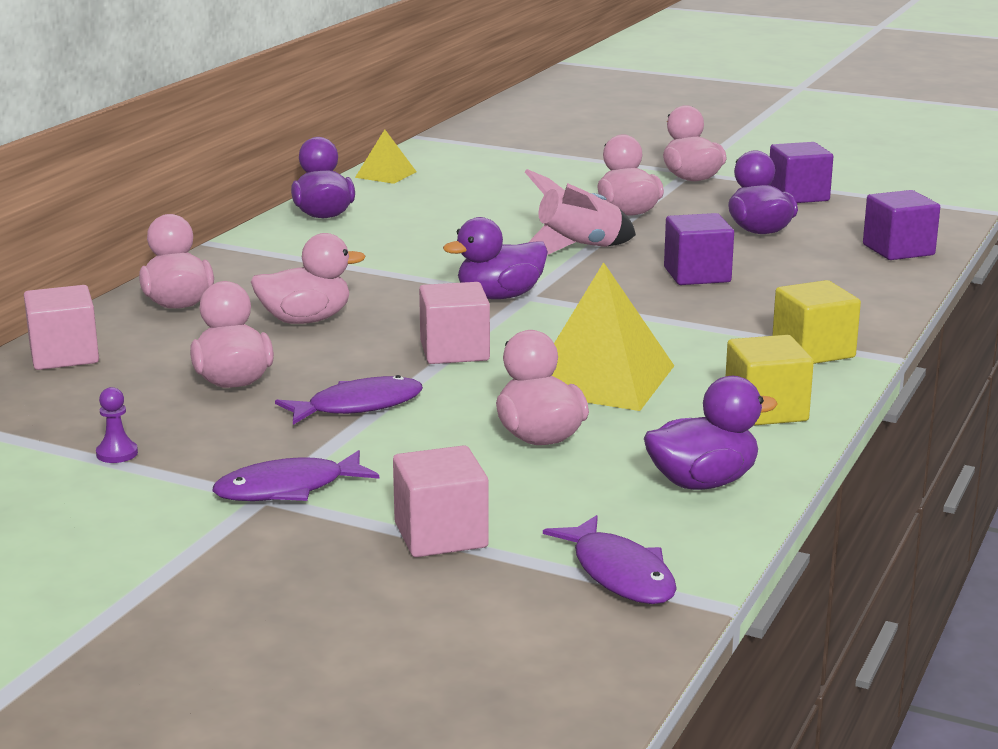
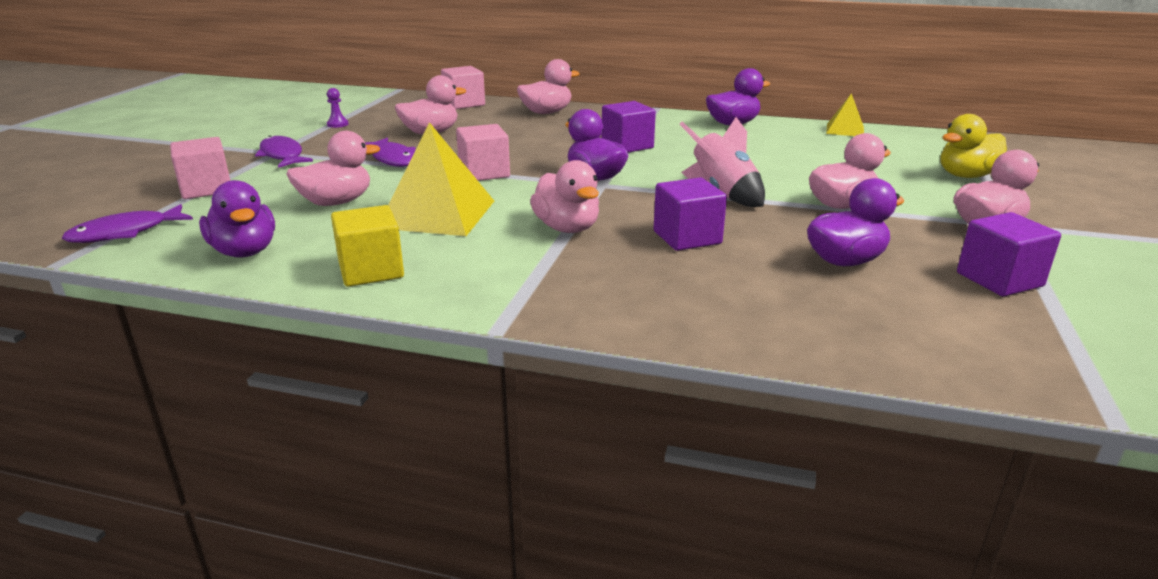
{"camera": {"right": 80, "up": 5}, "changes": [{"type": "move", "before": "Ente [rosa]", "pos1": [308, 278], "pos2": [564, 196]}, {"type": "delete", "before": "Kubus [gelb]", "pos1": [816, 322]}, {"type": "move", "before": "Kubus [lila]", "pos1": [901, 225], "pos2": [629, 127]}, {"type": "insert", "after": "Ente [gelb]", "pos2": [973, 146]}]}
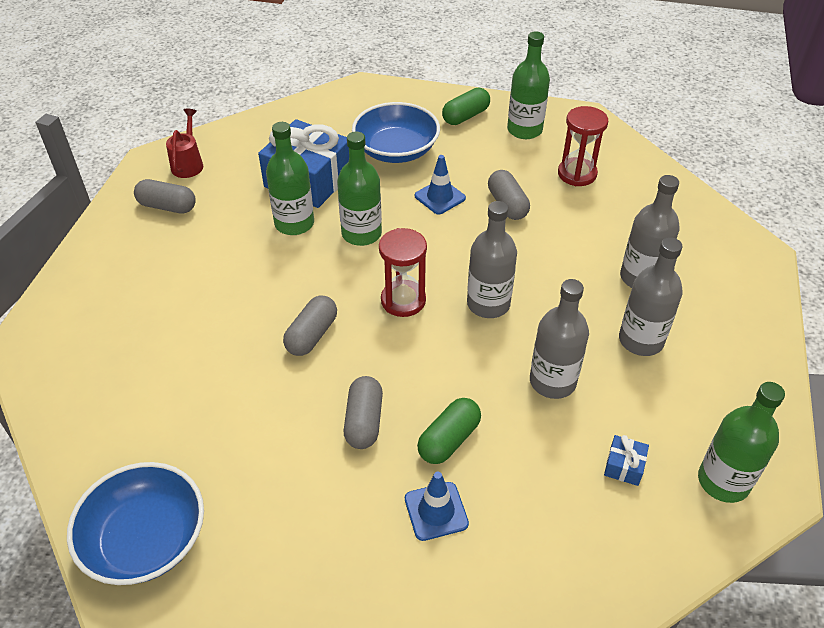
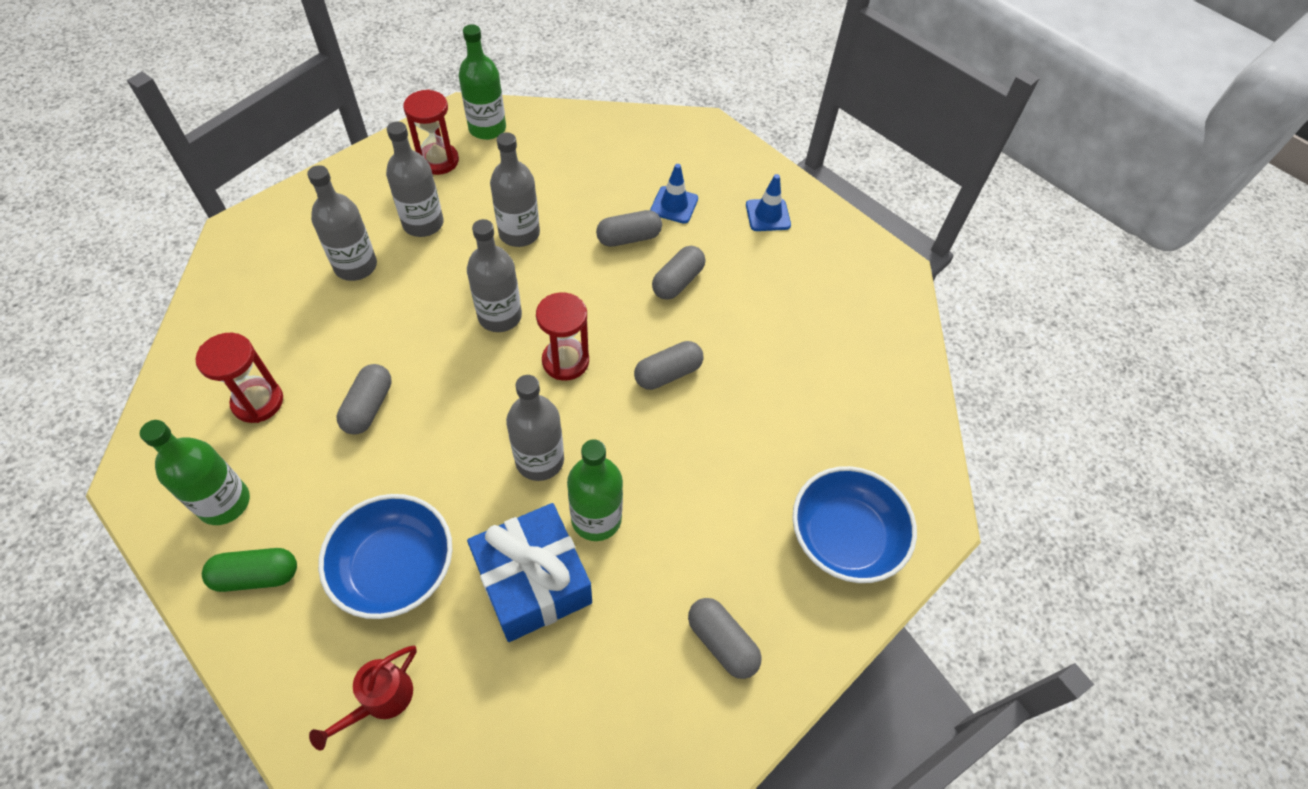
{"camera": {"right": -150, "up": 10}, "changes": [{"type": "move", "before": "Schüssel [blau]", "pos1": [135, 523], "pos2": [854, 524]}, {"type": "move", "before": "Gießkanne [rot]", "pos1": [184, 143], "pos2": [363, 698]}, {"type": "recolor", "before": "Flasche [grün]", "after": "Flasche [grau]", "pos1": [359, 189], "pos2": [535, 428]}, {"type": "move", "before": "Leitkegel [blau]", "pos1": [440, 185], "pos2": [768, 202]}, {"type": "recolor", "before": "Kapsel [grün]", "after": "Kapsel [grau]", "pos1": [449, 431], "pos2": [629, 228]}, {"type": "delete", "before": "Geschenk [blau]", "pos1": [626, 460]}, {"type": "insert", "after": "Sanduhr [rot]", "pos2": [431, 132]}]}
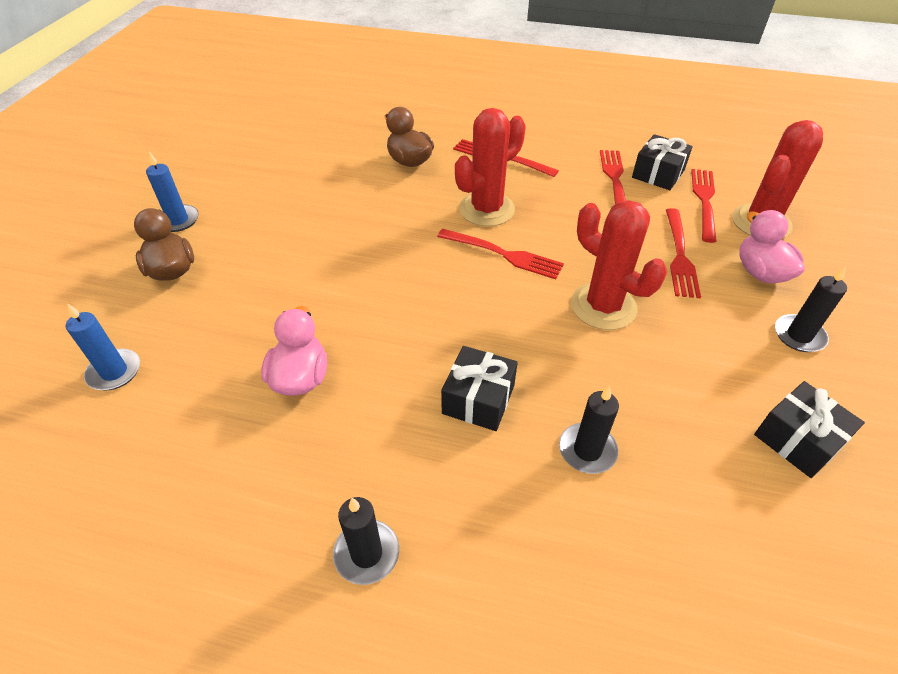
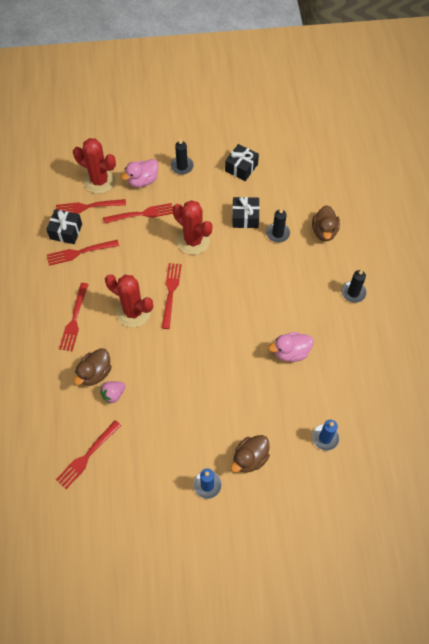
{"camera": {"right": -110, "up": 15}, "changes": [{"type": "move", "before": "Geschenk [schwarz]", "pos1": [479, 388], "pos2": [246, 212]}, {"type": "rotate", "before": "Kaktus [rot]", "pos1": [619, 265], "pos2": [193, 227], "turn": -75}, {"type": "insert", "after": "Gabel [rot]", "pos2": [88, 454]}, {"type": "insert", "after": "Erdbeere [rosa]", "pos2": [112, 392]}, {"type": "insert", "after": "Ente [braun]", "pos2": [326, 223]}]}
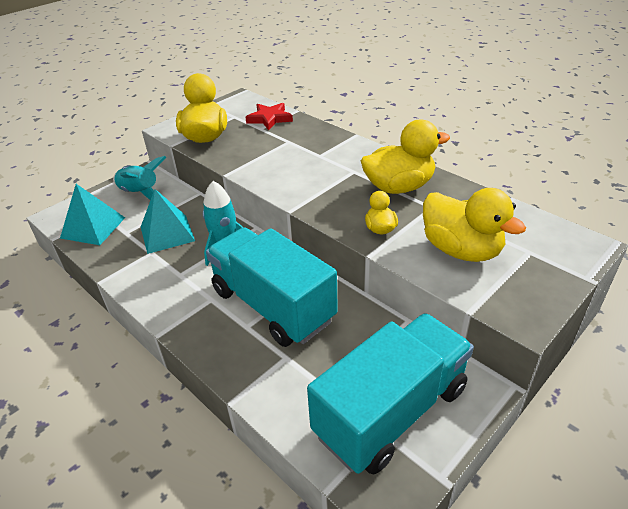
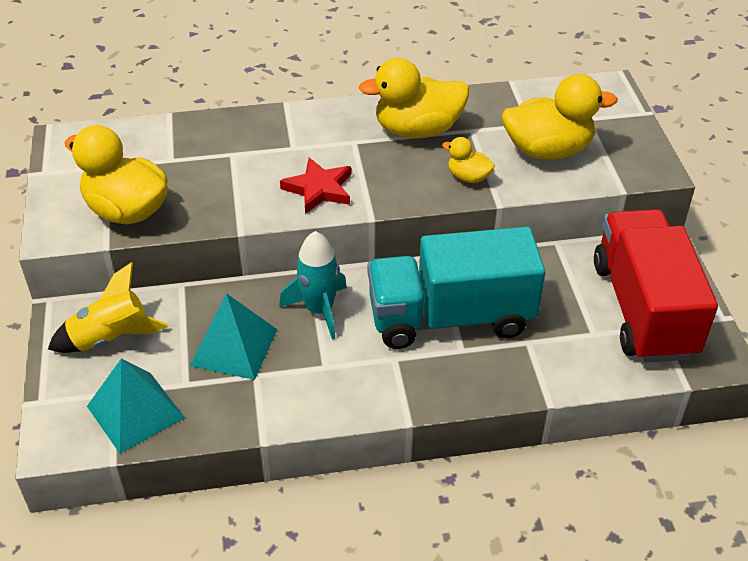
{"camera": {"right": -55, "up": 5}, "changes": [{"type": "recolor", "before": "Rakete [türkis]", "after": "Rakete [gelb]", "pos1": [139, 178], "pos2": [108, 307]}, {"type": "move", "before": "Stern [rot]", "pos1": [269, 117], "pos2": [315, 186]}, {"type": "recolor", "before": "Lastwagen [türkis]", "after": "Lastwagen [rot]", "pos1": [390, 394], "pos2": [656, 286]}, {"type": "rotate", "before": "Ente [gelb]", "pos1": [405, 157], "pos2": [413, 98], "turn": -120}]}
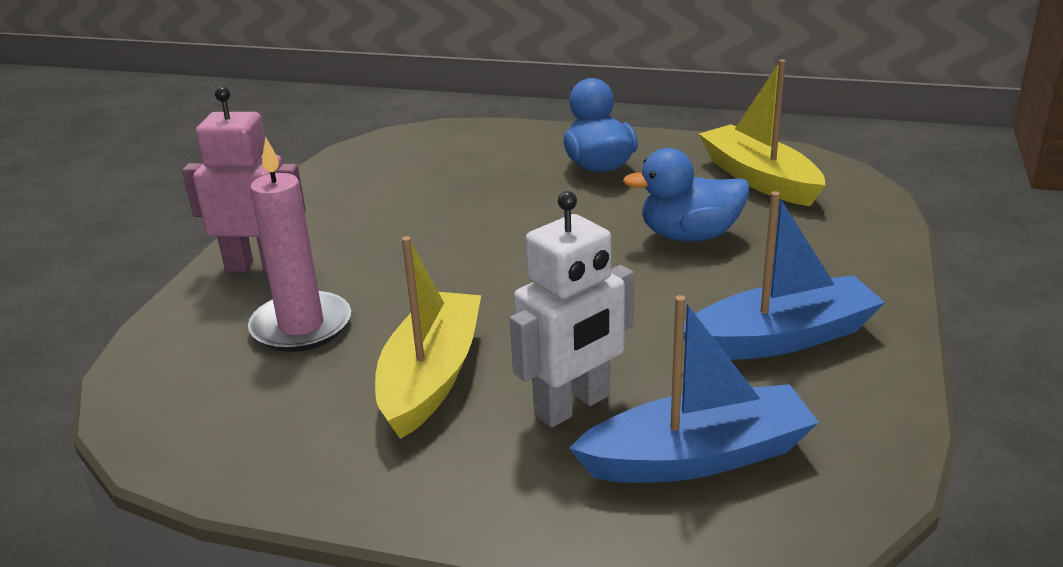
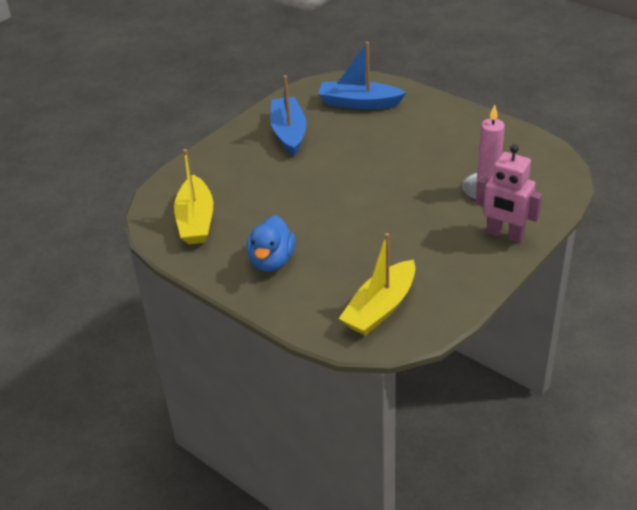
{"camera": {"right": -155, "up": 10}, "changes": [{"type": "move", "before": "Boot [gelb]", "pos1": [428, 337], "pos2": [377, 284]}, {"type": "delete", "before": "Roboter [weiß]", "pos1": [572, 309]}, {"type": "delete", "before": "Ente [blau]", "pos1": [686, 195]}, {"type": "rotate", "before": "Boot [blau]", "pos1": [784, 275], "pos2": [288, 115], "turn": 75}]}
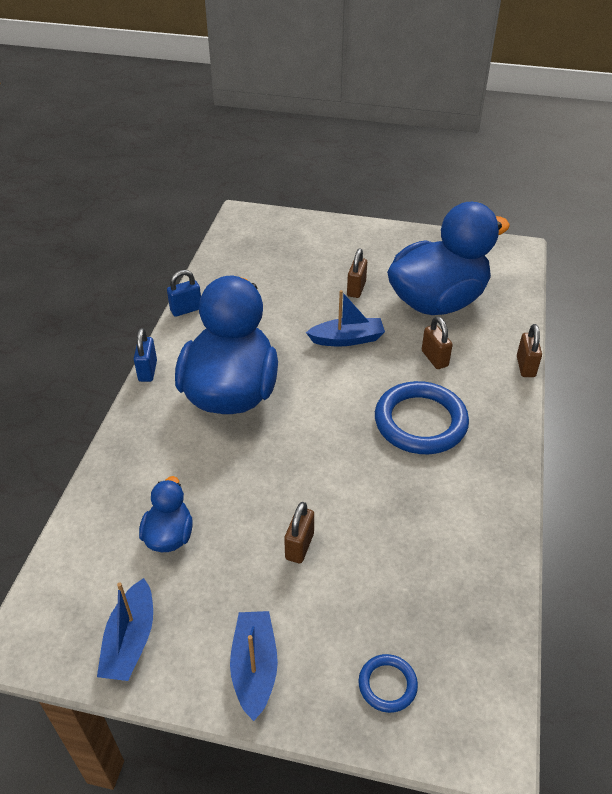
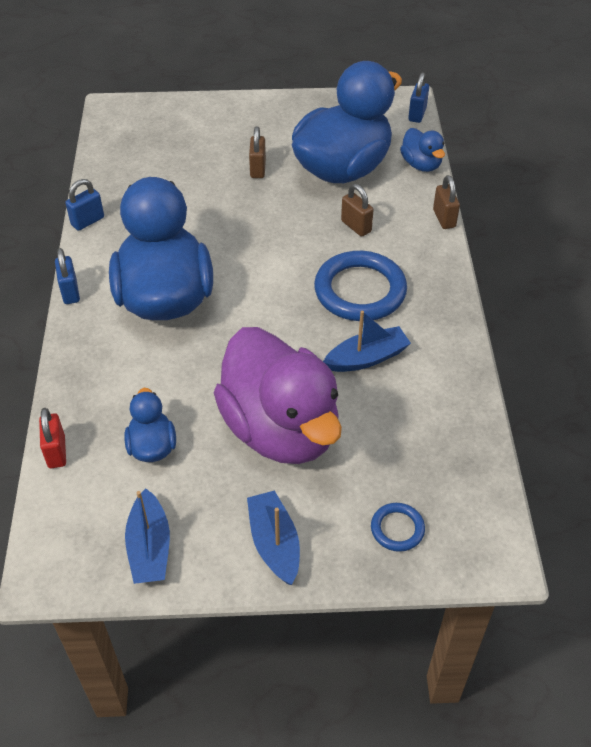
{"camera": {"right": -15, "up": 5}, "changes": [{"type": "replace", "before": "Vorhängeschloss [braun]", "after": "Ente [lila]", "pos1": [299, 532], "pos2": [278, 395]}, {"type": "move", "before": "Boot [blau]", "pos1": [345, 318], "pos2": [367, 341]}, {"type": "insert", "after": "Vorhängeschloss [rot]", "pos2": [52, 438]}, {"type": "insert", "after": "Ente [blau]", "pos2": [422, 150]}, {"type": "insert", "after": "Vorhängeschloss [blau]", "pos2": [418, 97]}]}
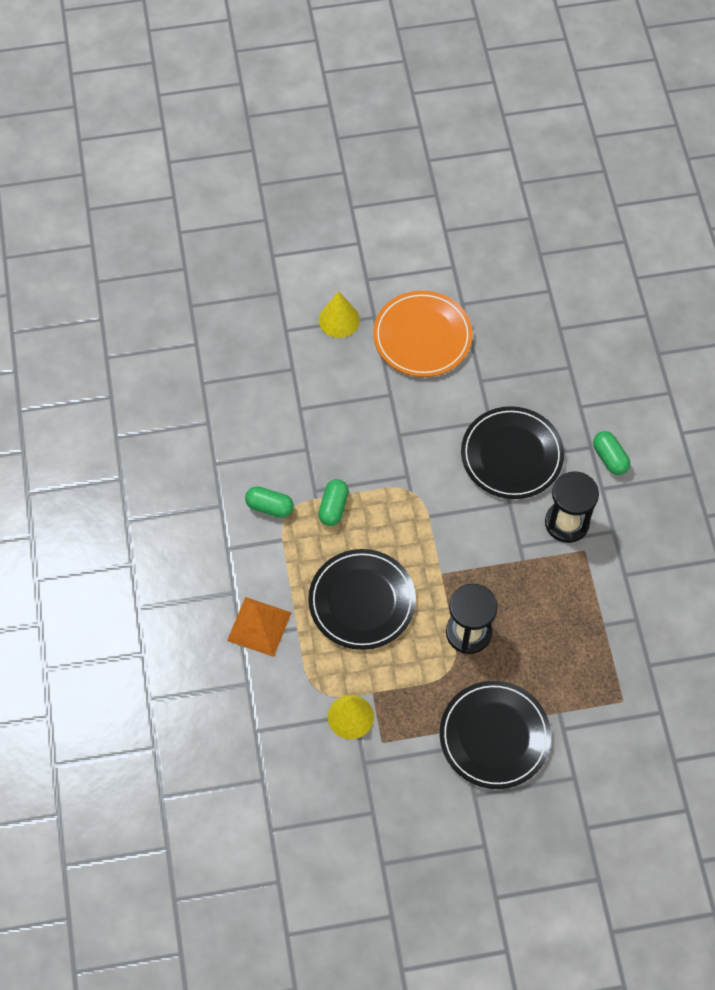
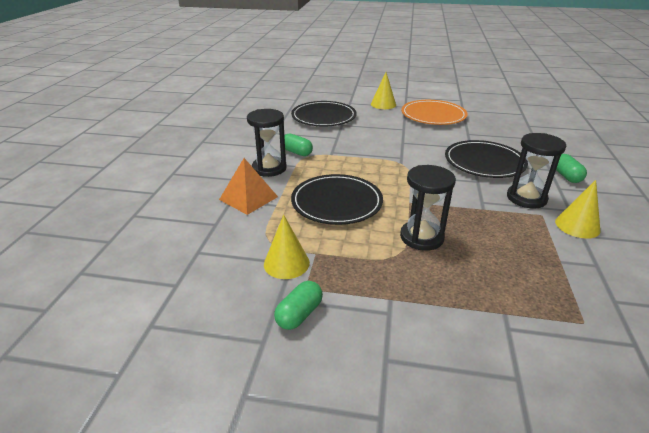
{"camera": {"right": 20, "up": -30}, "changes": [{"type": "move", "before": "Kapsel [grün]", "pos1": [333, 502], "pos2": [298, 305]}, {"type": "move", "before": "Teller [schwarz]", "pos1": [495, 735], "pos2": [324, 113]}, {"type": "insert", "after": "Sanduhr [schwarz]", "pos2": [267, 143]}, {"type": "insert", "after": "Kegel [gelb]", "pos2": [578, 209]}]}
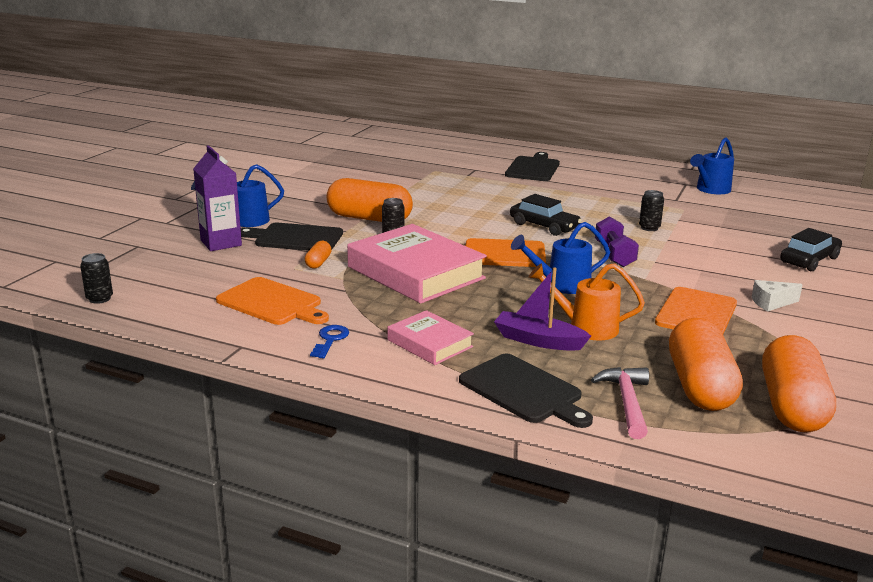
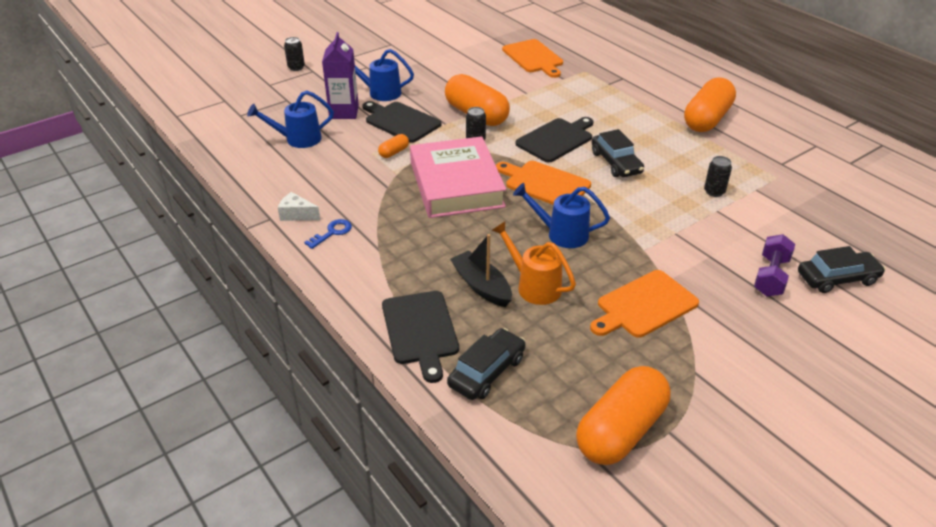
{"camera": {"right": 30, "up": 15}, "changes": [{"type": "move", "before": "Dose [schwarz]", "pos1": [96, 278], "pos2": [294, 54]}, {"type": "move", "before": "Schneidebrett [orange]", "pos1": [272, 301], "pos2": [532, 58]}, {"type": "delete", "before": "Buch [rosa]", "pos1": [430, 337]}, {"type": "recolor", "before": "Boot [lila]", "after": "Boot [schwarz]", "pos1": [542, 309], "pos2": [481, 270]}, {"type": "move", "before": "Schneidebrett [schwarz]", "pos1": [532, 166], "pos2": [554, 139]}, {"type": "replace", "before": "Hammer [rosa]", "after": "Auto [schwarz]", "pos1": [620, 403], "pos2": [486, 364]}, {"type": "move", "before": "Hantel [lila]", "pos1": [617, 241], "pos2": [774, 265]}, {"type": "move", "before": "Kapsel [orange]", "pos1": [706, 364], "pos2": [710, 104]}, {"type": "move", "before": "Gießkanne [blau]", "pos1": [712, 165], "pos2": [290, 119]}, {"type": "move", "before": "Käse [weiß]", "pos1": [777, 295], "pos2": [299, 206]}]}
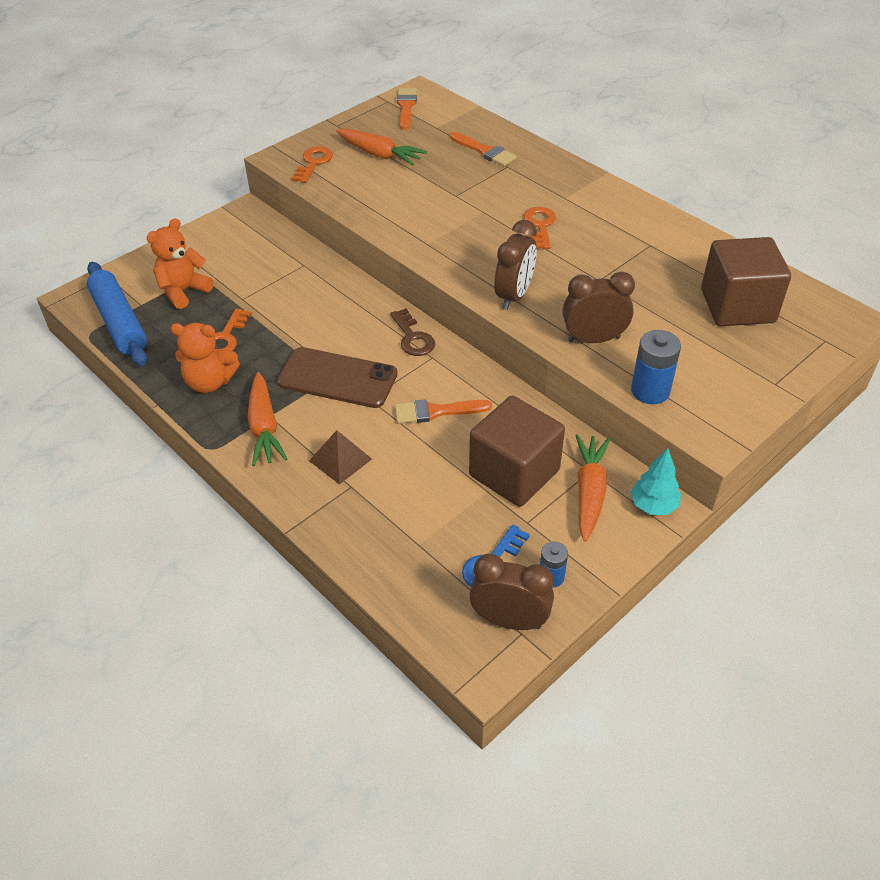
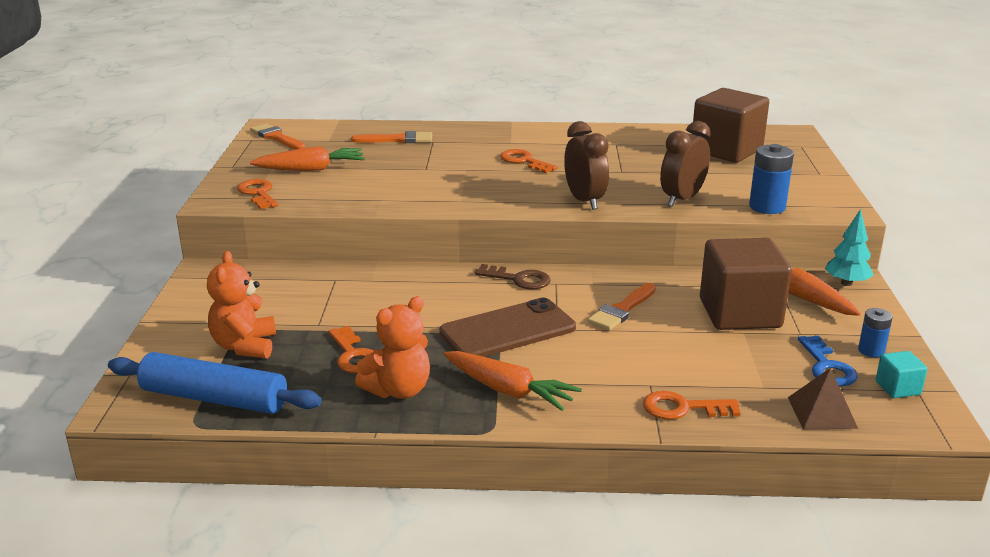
{"camera": {"right": -45, "up": -20}, "changes": [{"type": "move", "before": "Pyramide [braun]", "pos1": [340, 457], "pos2": [823, 398]}, {"type": "replace", "before": "Wecker [braun]", "after": "Kubus [türkis]", "pos1": [511, 592], "pos2": [902, 374]}, {"type": "insert", "after": "Schlüssel [orange]", "pos2": [692, 405]}]}
